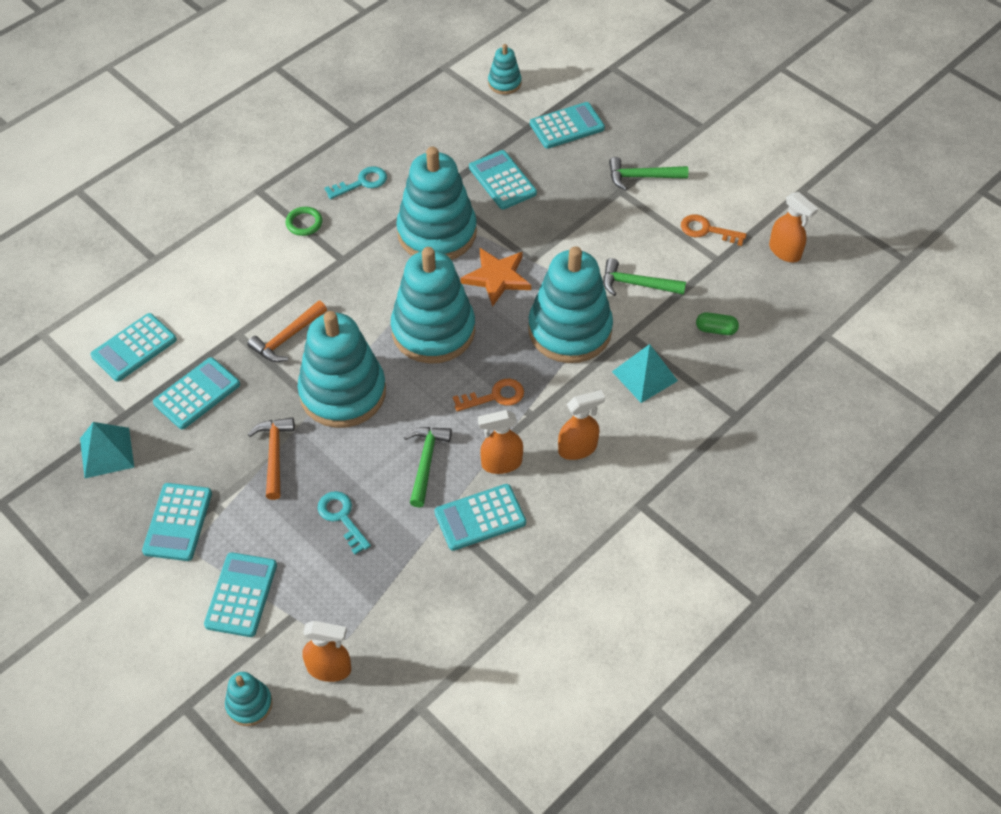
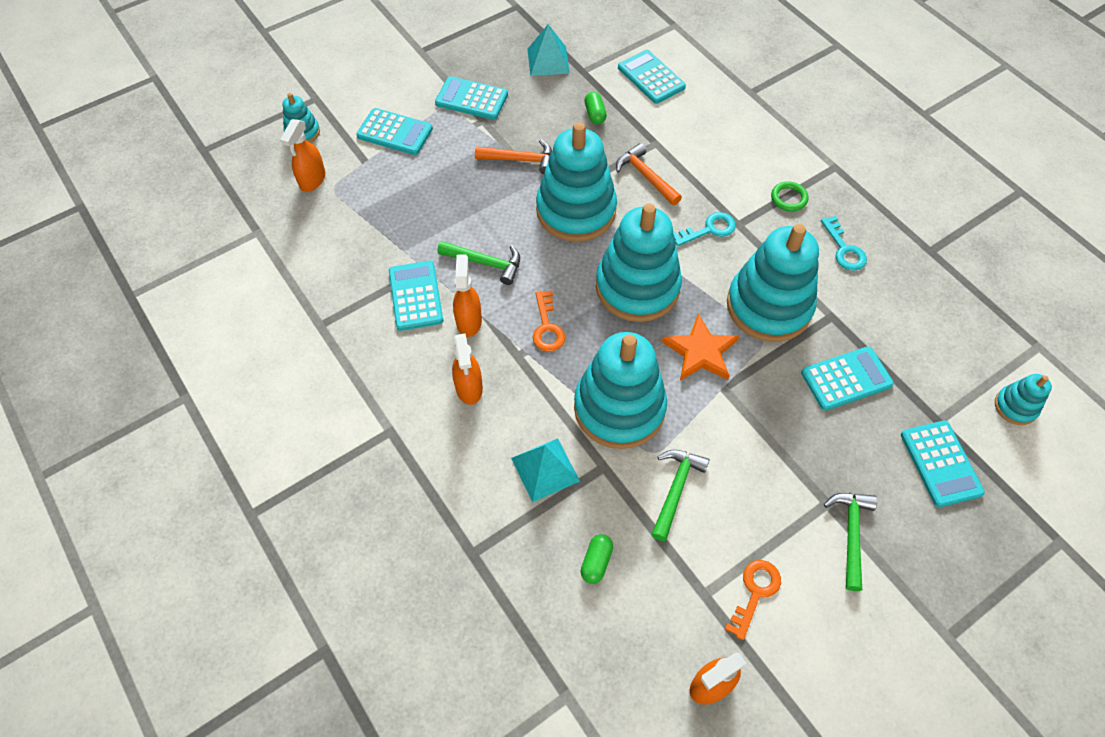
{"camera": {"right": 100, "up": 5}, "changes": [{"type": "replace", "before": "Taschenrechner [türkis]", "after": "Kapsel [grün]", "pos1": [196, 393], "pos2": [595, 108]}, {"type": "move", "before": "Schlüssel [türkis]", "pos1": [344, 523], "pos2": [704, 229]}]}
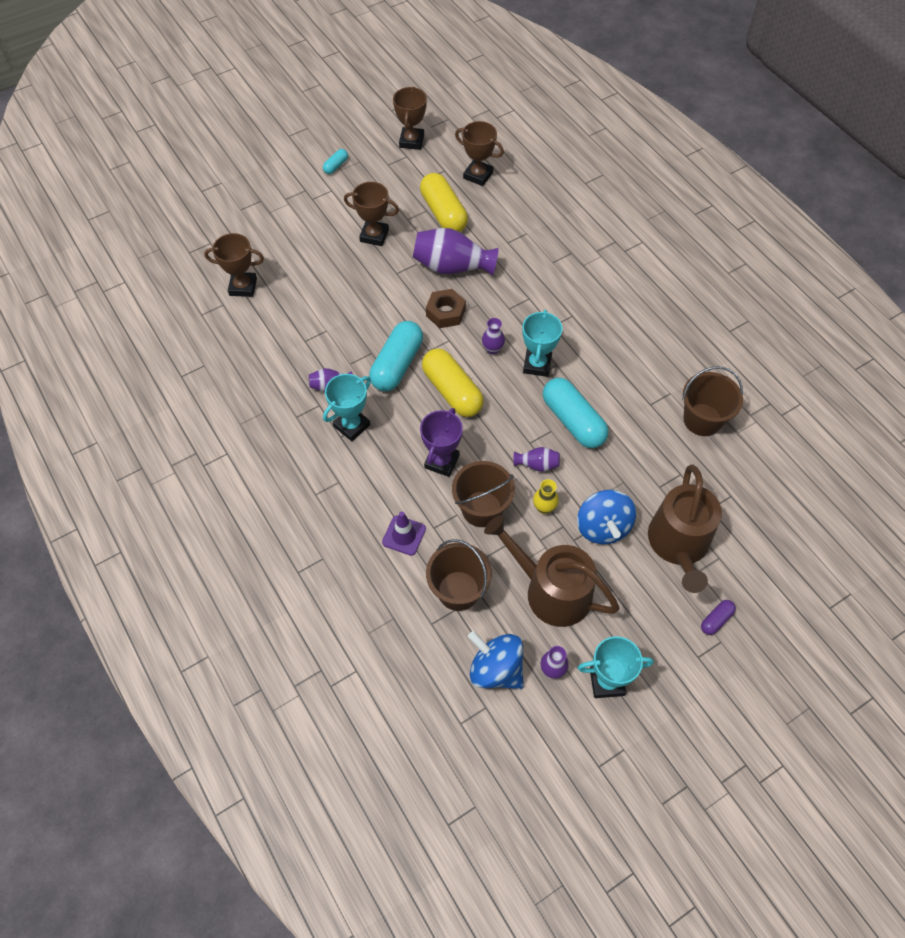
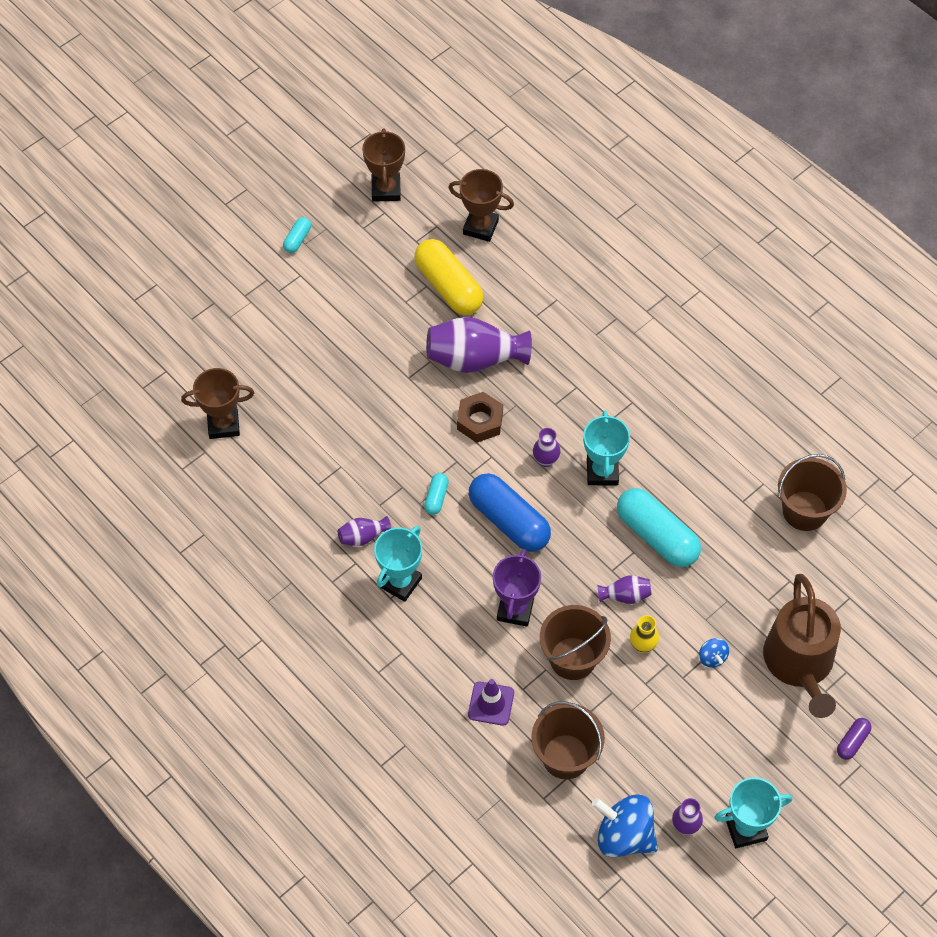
{"camera": {"right": -10, "up": 0}, "changes": [{"type": "delete", "before": "Pokal [braun]", "pos1": [371, 214]}, {"type": "resize", "before": "Kapsel [türkis]", "pos1": [396, 356], "pos2": [436, 494], "scale": 0.46}, {"type": "recolor", "before": "Kapsel [gelb]", "after": "Kapsel [blau]", "pos1": [453, 382], "pos2": [510, 512]}, {"type": "delete", "before": "Gießkanne [braun]", "pos1": [552, 571]}, {"type": "resize", "before": "Kreisel [blau]", "pos1": [606, 517], "pos2": [714, 652], "scale": 0.48}]}
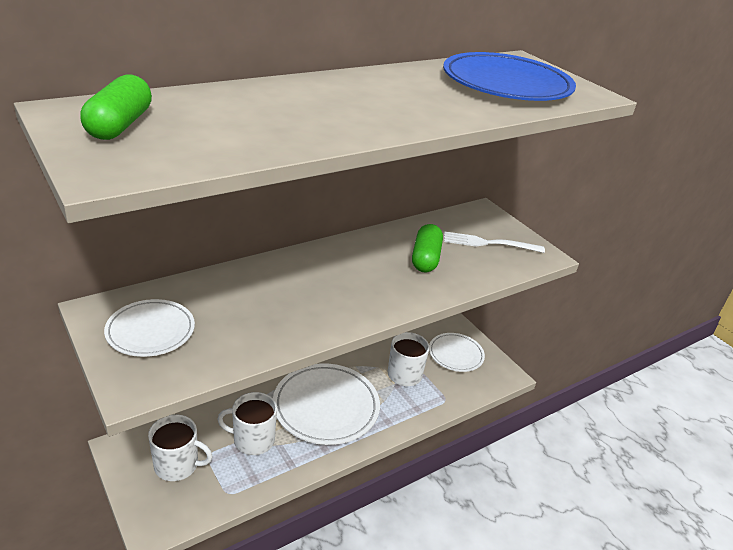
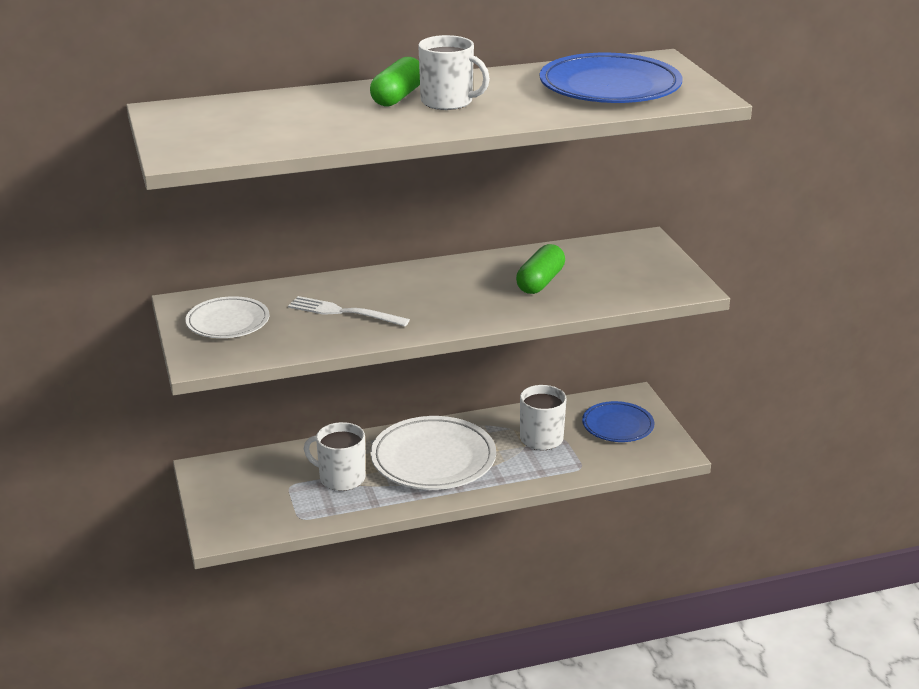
{"camera": {"right": 20, "up": -5}, "changes": [{"type": "move", "before": "Kapsel [grün]", "pos1": [116, 107], "pos2": [395, 81]}, {"type": "move", "before": "Tasse [weiß]", "pos1": [180, 448], "pos2": [454, 72]}, {"type": "recolor", "before": "Teller [weiß]", "after": "Teller [blau]", "pos1": [457, 352], "pos2": [618, 421]}, {"type": "move", "before": "Gabel [weiß]", "pos1": [494, 242], "pos2": [349, 311]}]}
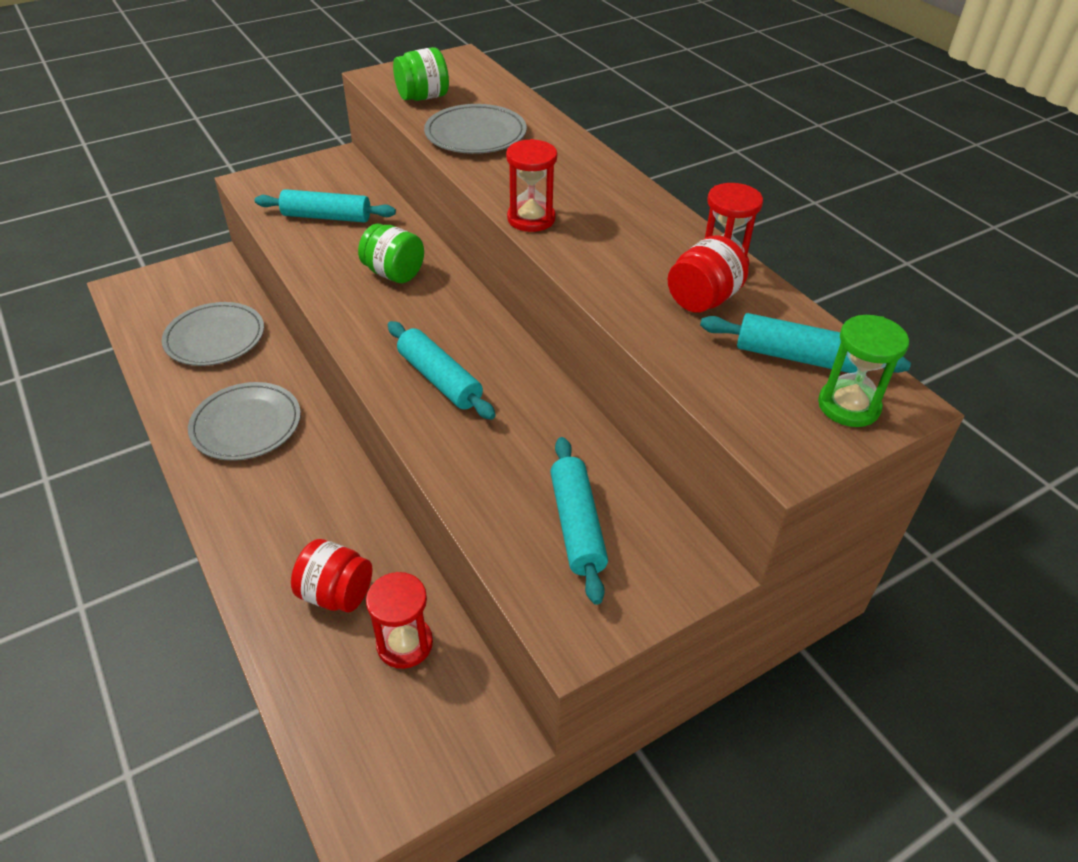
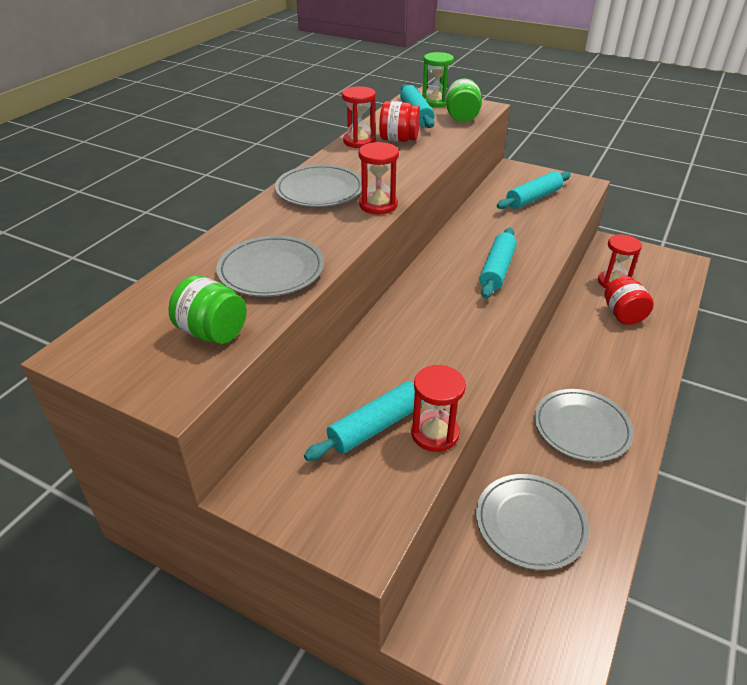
{"camera": {"right": -120, "up": -5}, "changes": [{"type": "rotate", "before": "Nudelholz [türkis]", "pos1": [325, 206], "pos2": [363, 421], "turn": 75}, {"type": "move", "before": "Einmachglas [grün]", "pos1": [391, 253], "pos2": [464, 100]}, {"type": "insert", "after": "Teller [grau]", "pos2": [318, 185]}, {"type": "insert", "after": "Sanduhr [rot]", "pos2": [438, 408]}]}
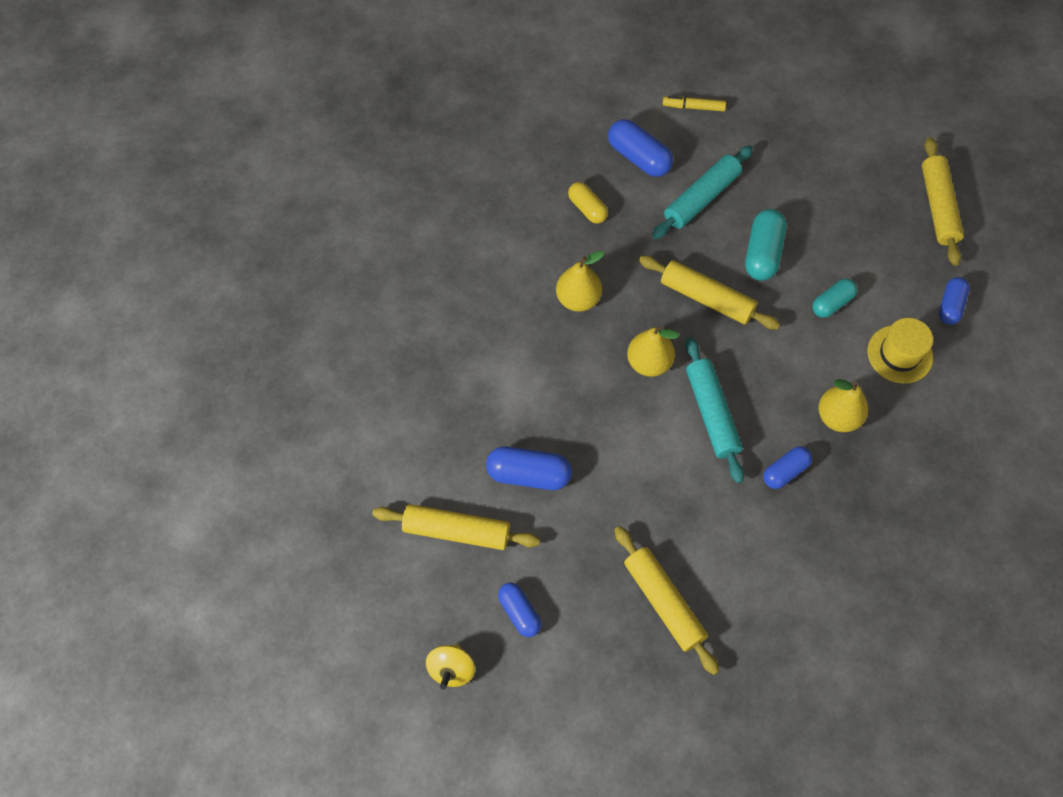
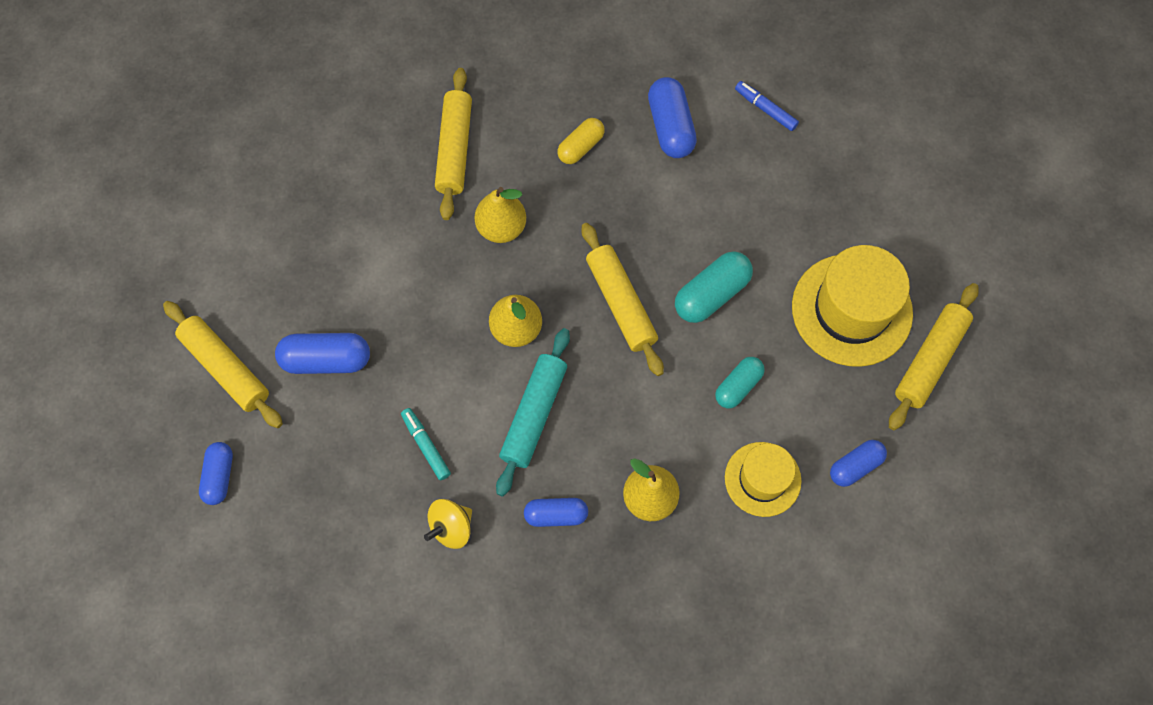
{"camera": {"right": 35, "up": 5}, "changes": [{"type": "move", "before": "Kreisel [gelb]", "pos1": [450, 667], "pos2": [448, 524]}, {"type": "rotate", "before": "Kapsel [blau]", "pos1": [529, 468], "pos2": [322, 353], "turn": -45}, {"type": "rotate", "before": "Kapsel [gelb]", "pos1": [588, 203], "pos2": [581, 141], "turn": 45}, {"type": "move", "before": "Nudelholz [gelb]", "pos1": [666, 600], "pos2": [453, 144]}, {"type": "delete", "before": "Nudelholz [türkis]", "pos1": [702, 192]}, {"type": "recolor", "before": "Filzstift [gelb]", "after": "Filzstift [blau]", "pos1": [694, 104], "pos2": [767, 106]}, {"type": "rotate", "before": "Kapsel [türkis]", "pos1": [835, 298], "pos2": [740, 382], "turn": -45}, {"type": "insert", "after": "Filzstift [türkis]", "pos2": [426, 444]}, {"type": "insert", "after": "Hut [gelb]", "pos2": [852, 306]}]}
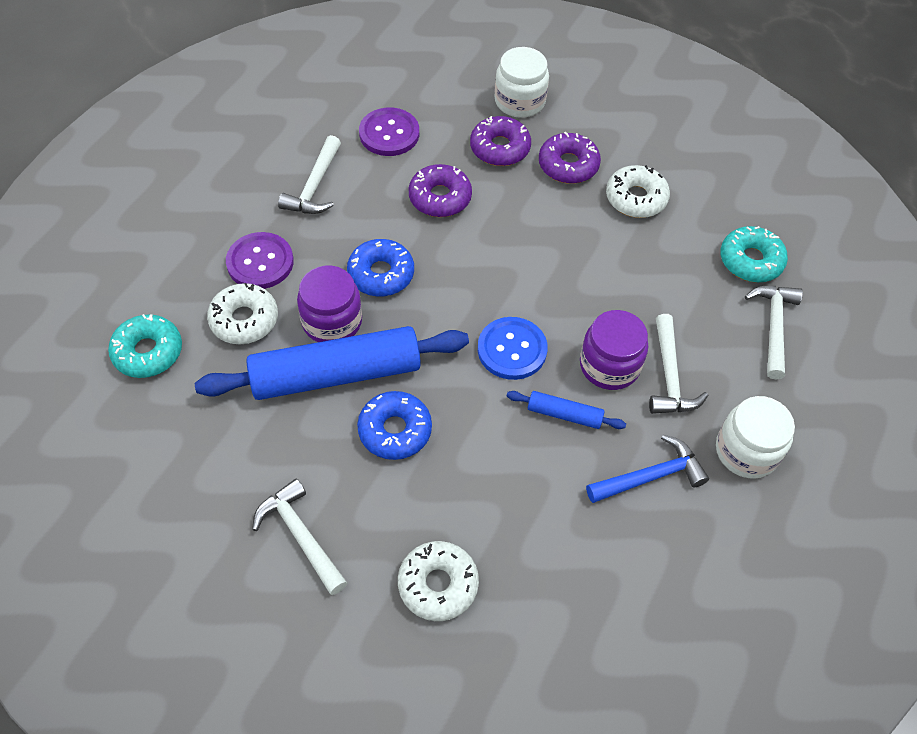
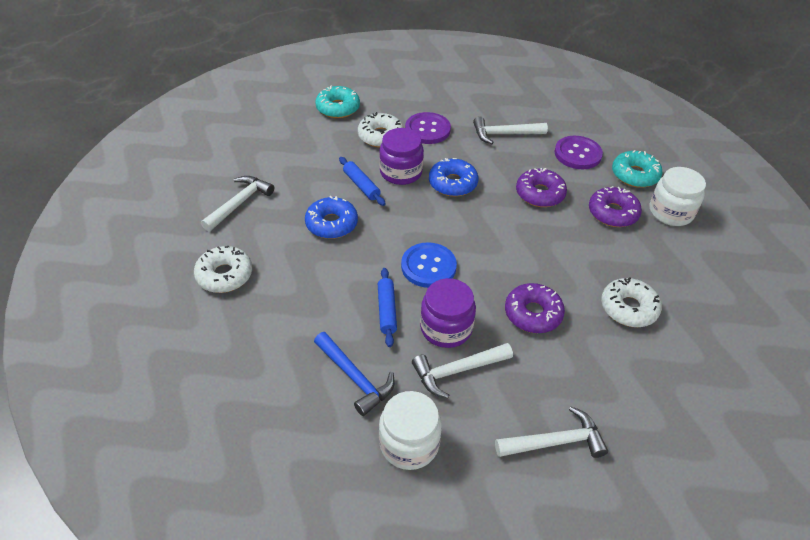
{"camera": {"right": 70, "up": -10}, "changes": [{"type": "resize", "before": "Nudelholz [blau]", "pos1": [332, 363], "pos2": [362, 181], "scale": 0.44}, {"type": "move", "before": "Donut [lila]", "pos1": [570, 158], "pos2": [535, 308]}, {"type": "move", "before": "Donut [türkis]", "pos1": [754, 254], "pos2": [637, 169]}]}
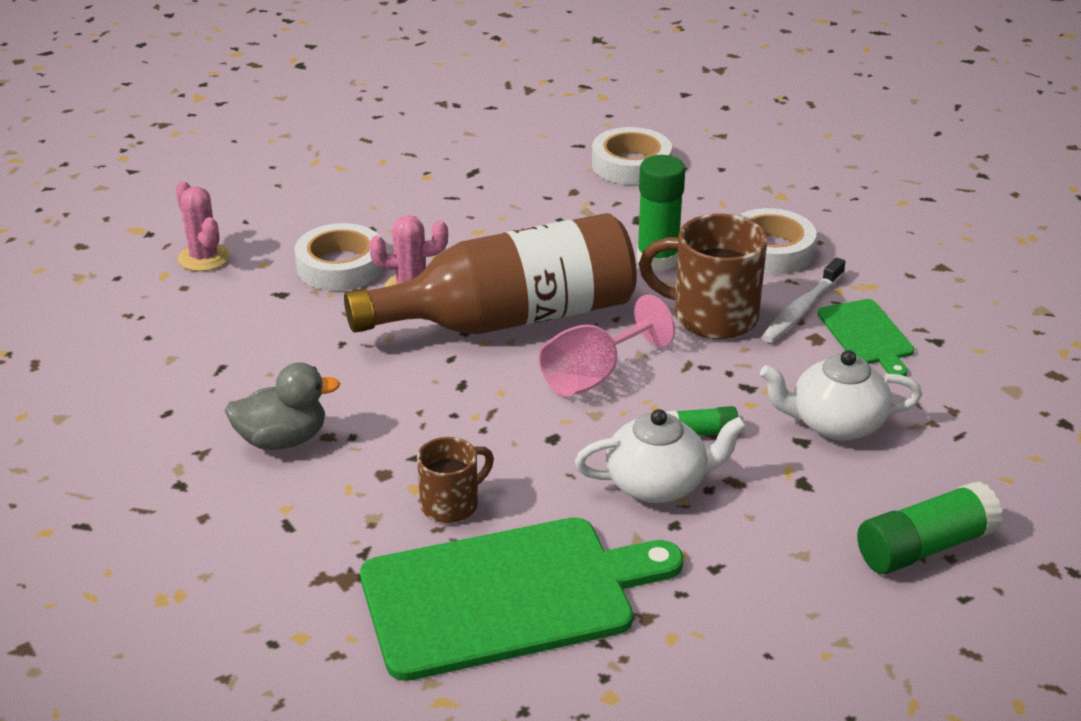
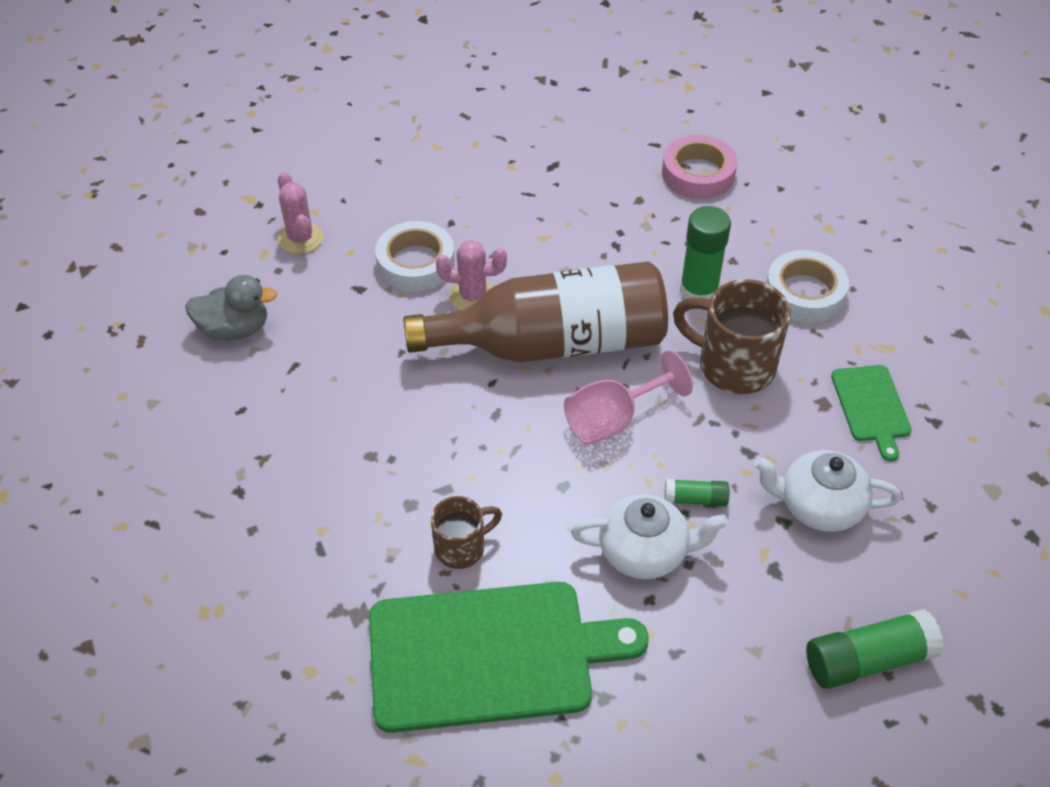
{"camera": {"right": 10, "up": 15}, "changes": [{"type": "move", "before": "Ente [grau]", "pos1": [282, 406], "pos2": [231, 308]}, {"type": "recolor", "before": "Klebeband [weiß]", "after": "Klebeband [rosa]", "pos1": [632, 156], "pos2": [699, 167]}, {"type": "delete", "before": "Zahnbürste [weiß]", "pos1": [803, 300]}]}
